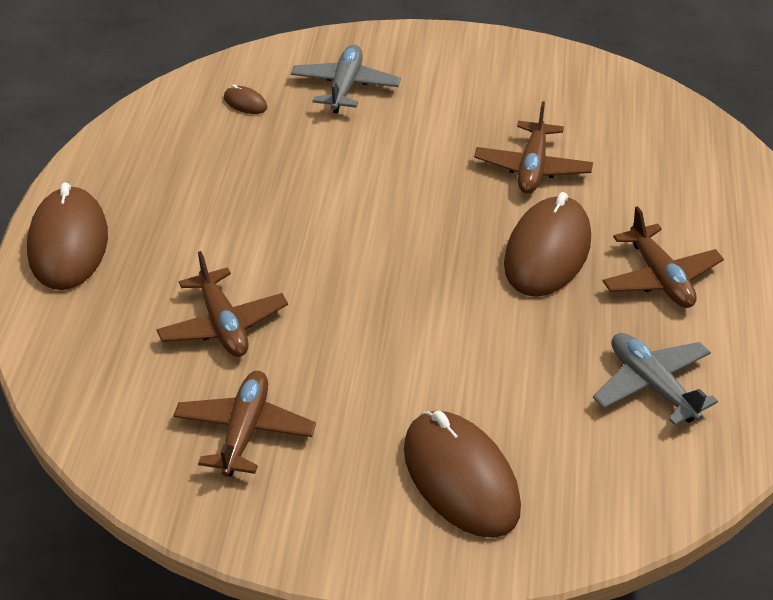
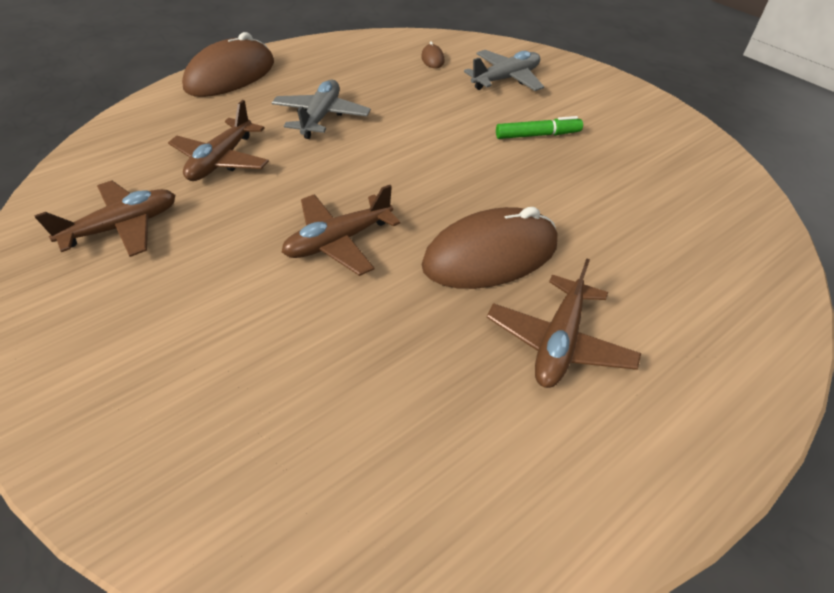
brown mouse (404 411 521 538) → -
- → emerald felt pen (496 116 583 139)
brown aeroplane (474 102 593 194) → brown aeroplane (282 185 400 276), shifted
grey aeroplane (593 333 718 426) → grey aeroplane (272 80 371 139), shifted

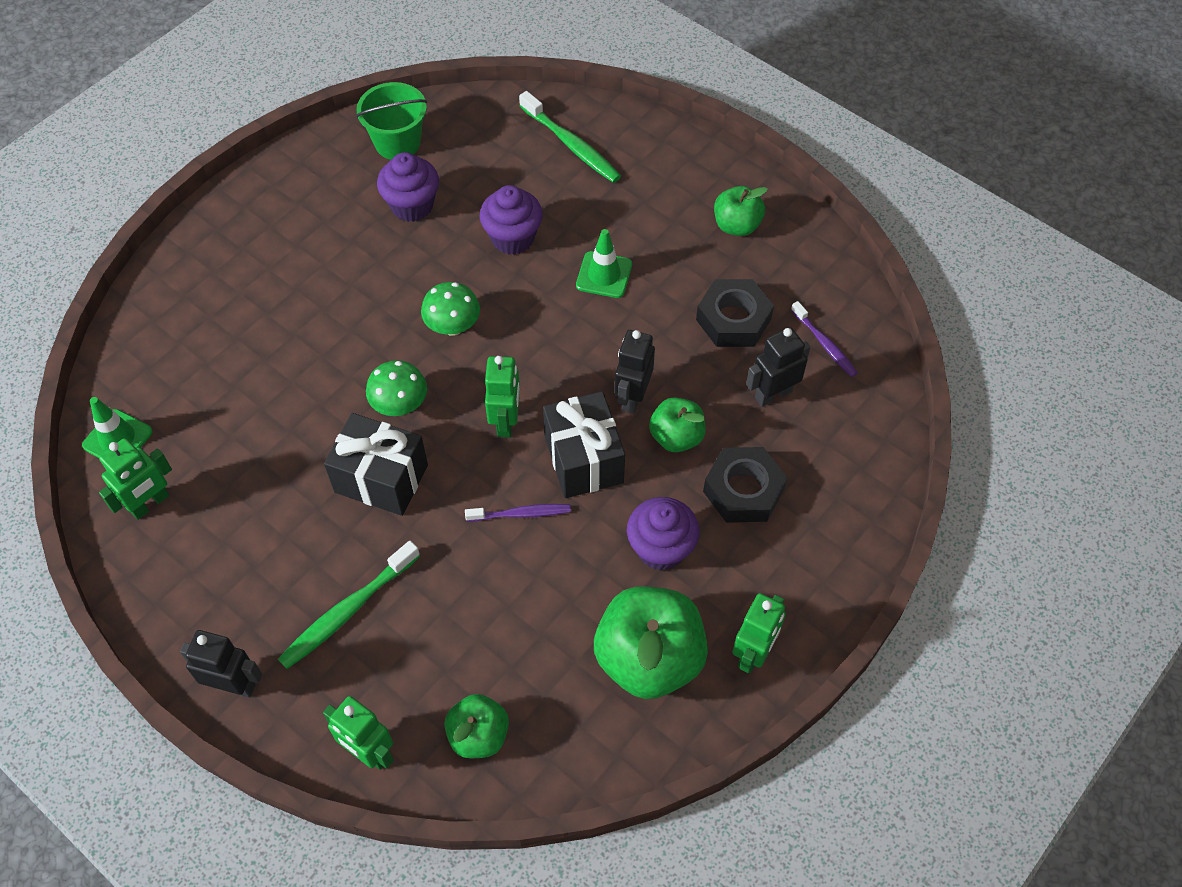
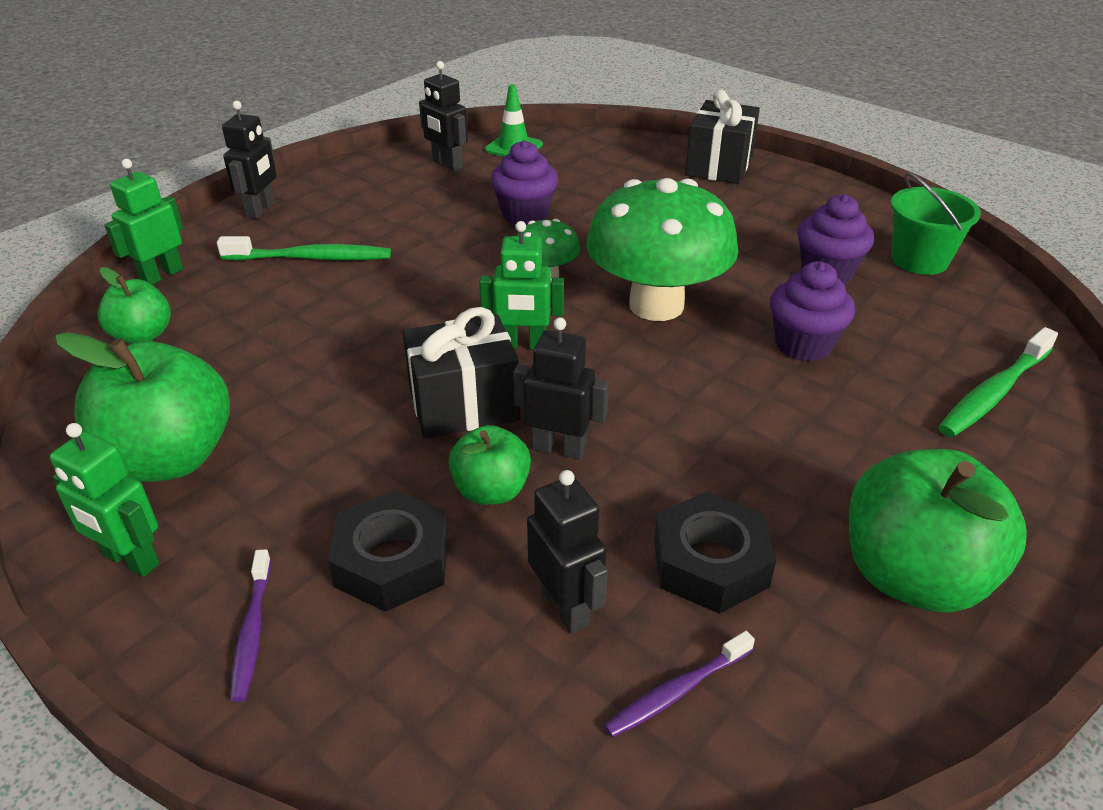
emerald traffic cone (576 229 632 298) → -
ebony gift (324 413 428 516) → ebony gift (685 90 760 184), shifted
royal purple dental brush (465 504 571 521) → royal purple dental brush (230 549 271 702), shifted
royal purple muffin (627 497 700 571) → royal purple muffin (491 140 558 225), shifted
emerald robot figure (99 438 172 520) → ebony robot figure (419 61 468 171)
emerald dental brush (278 541 420 669) → emerald dental brush (217 236 391 260), 135 degrees clockwise
emerald toadstool (421 282 480 336) → emerald toadstool (586 178 739 321), x2.10
emerald apple fruit (714 186 768 236) → emerald apple fruit (849 449 1027 613), x1.80

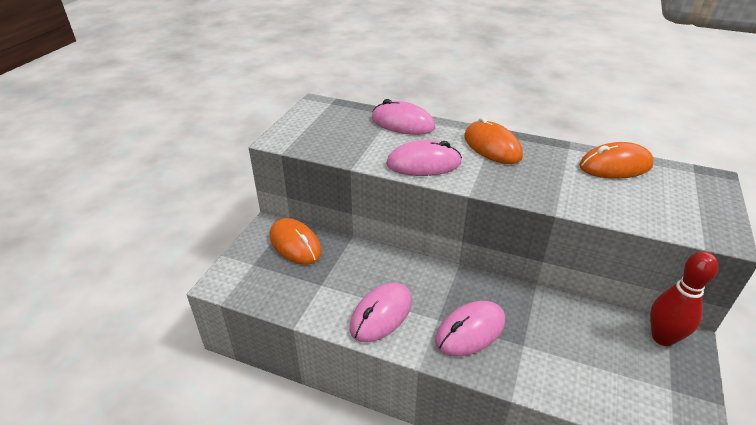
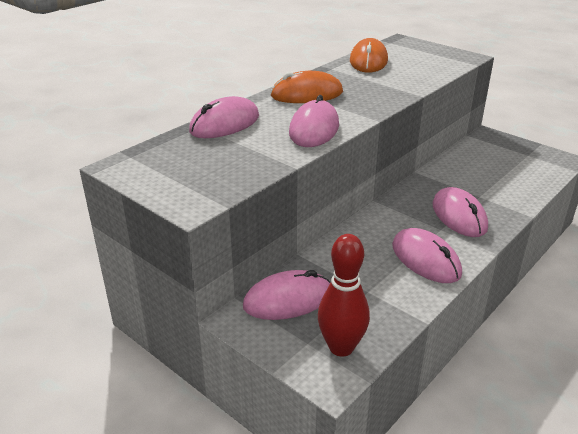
red tenpin (650 251 718 346) → red tenpin (318 234 370 357), shifted
bright orange mouse (270 218 321 265) → pink mouse (243 270 330 320)

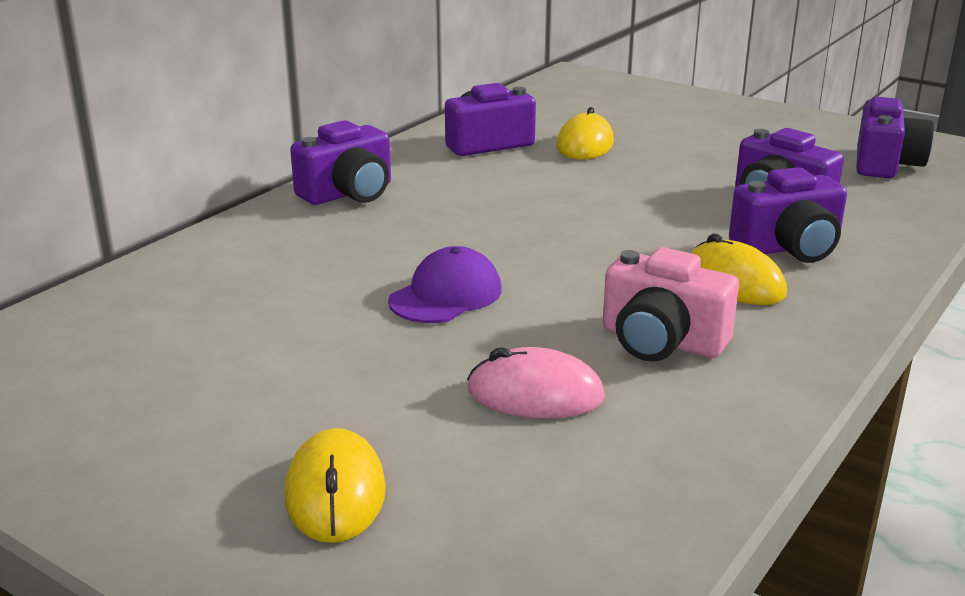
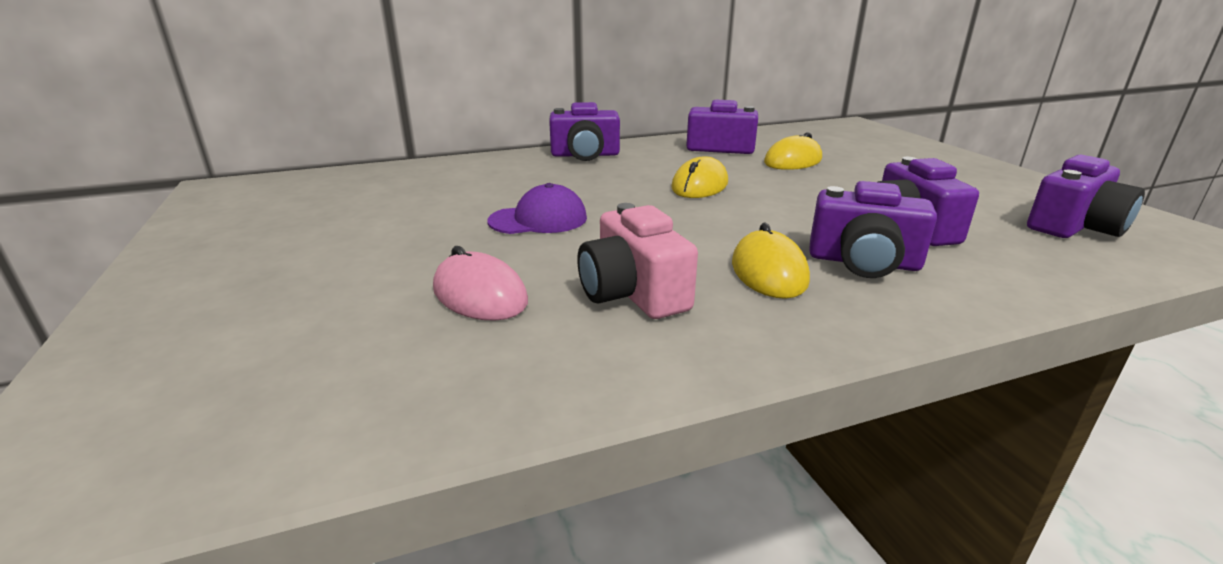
yellow mouse (285 428 386 543) → yellow mouse (671 156 728 198), shifted

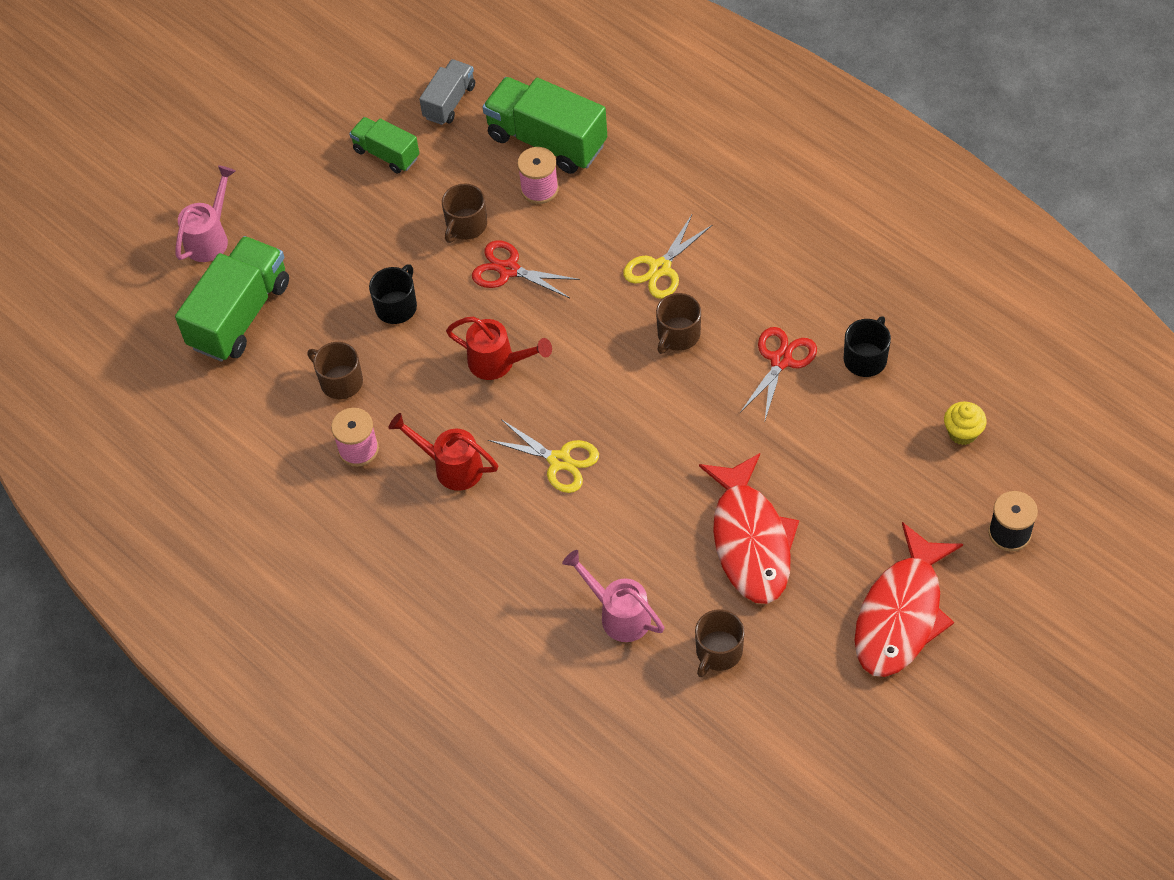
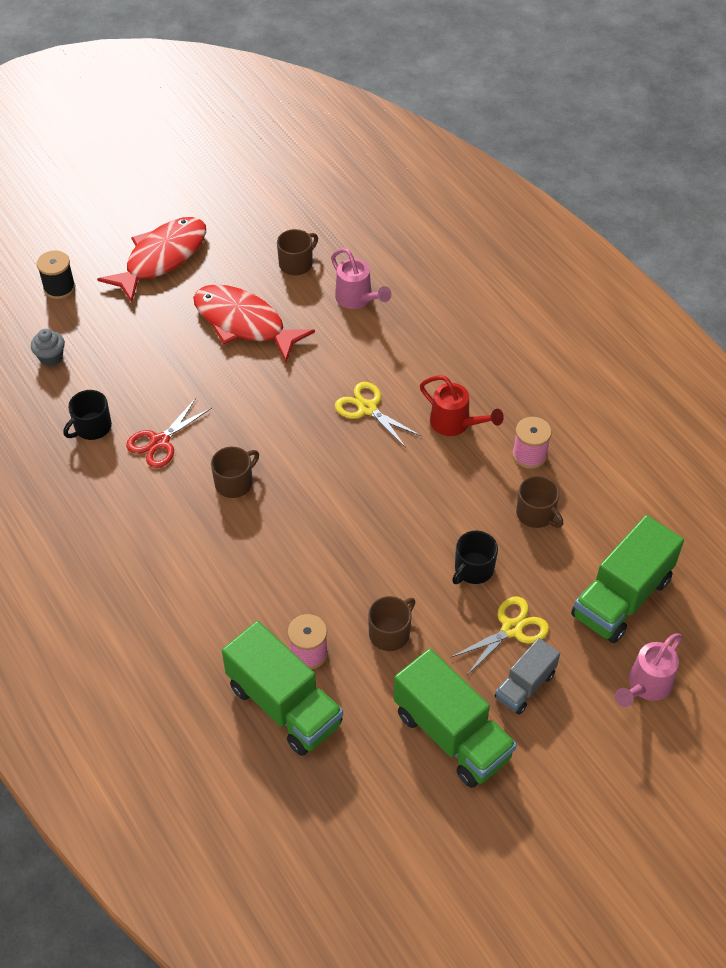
red watering can (446 317 552 380) → -
red pair of scissors (472 240 580 298) → -
grey lorry (419 59 475 125) → grey lorry (495 638 560 715), shifted
yellow pair of scissors (623 215 712 299) → yellow pair of scissors (451 597 549 675), shifted
yellow muffin (944 401 986 445) → grey muffin (31 329 65 366)
red toy fish (699 453 799 604) → red toy fish (193 284 315 362), 60 degrees counterclockwise
emerald lorry (349 117 419 173) → emerald lorry (394 649 517 788), x1.75

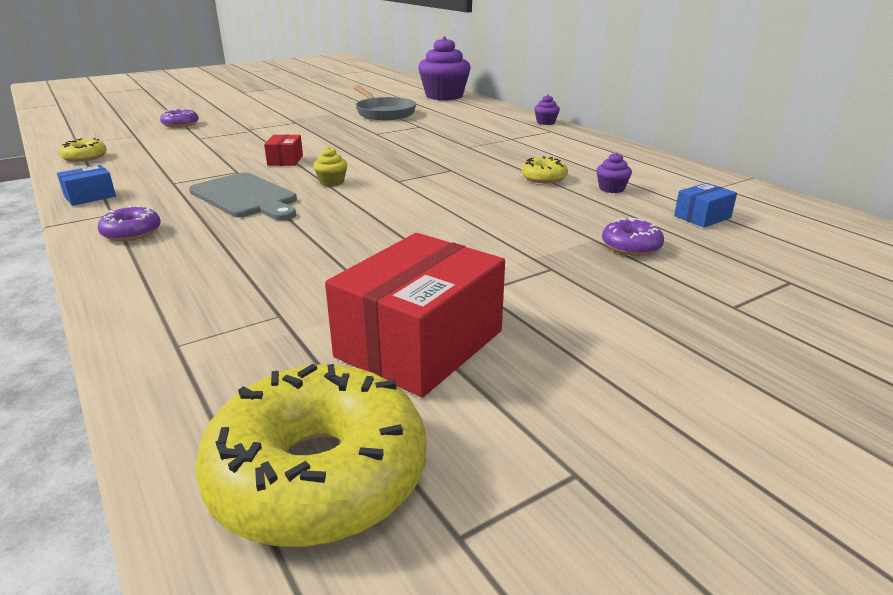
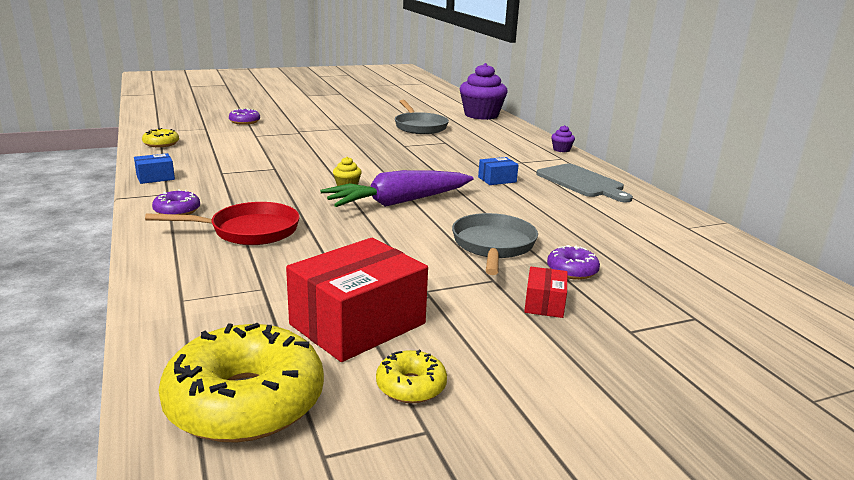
royal purple muffin (596 152 632 193) → -
- → red frying pan (145 202 300 245)
- → royal purple toy carrot (320 170 474 207)
- → grey frying pan (452 213 538 275)
grey chopping board (189 172 297 220) → grey chopping board (536 164 633 202), shifted
red box (264 134 303 166) → red box (524 267 568 318), shifted
yellow doughnut (521 156 568 183) → yellow doughnut (376 350 447 403), shifted
blue box (674 183 737 227) → blue box (478 157 518 185), shifted

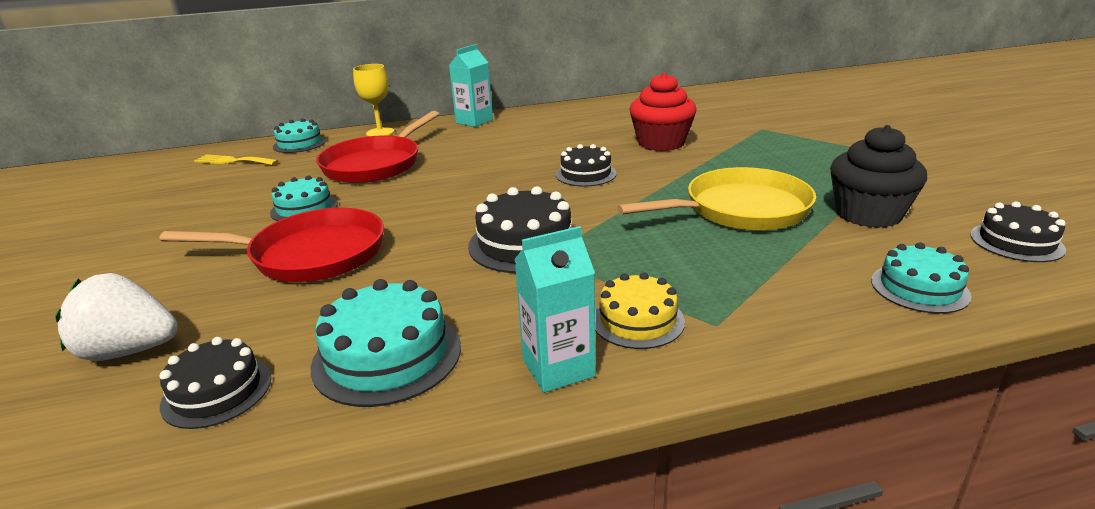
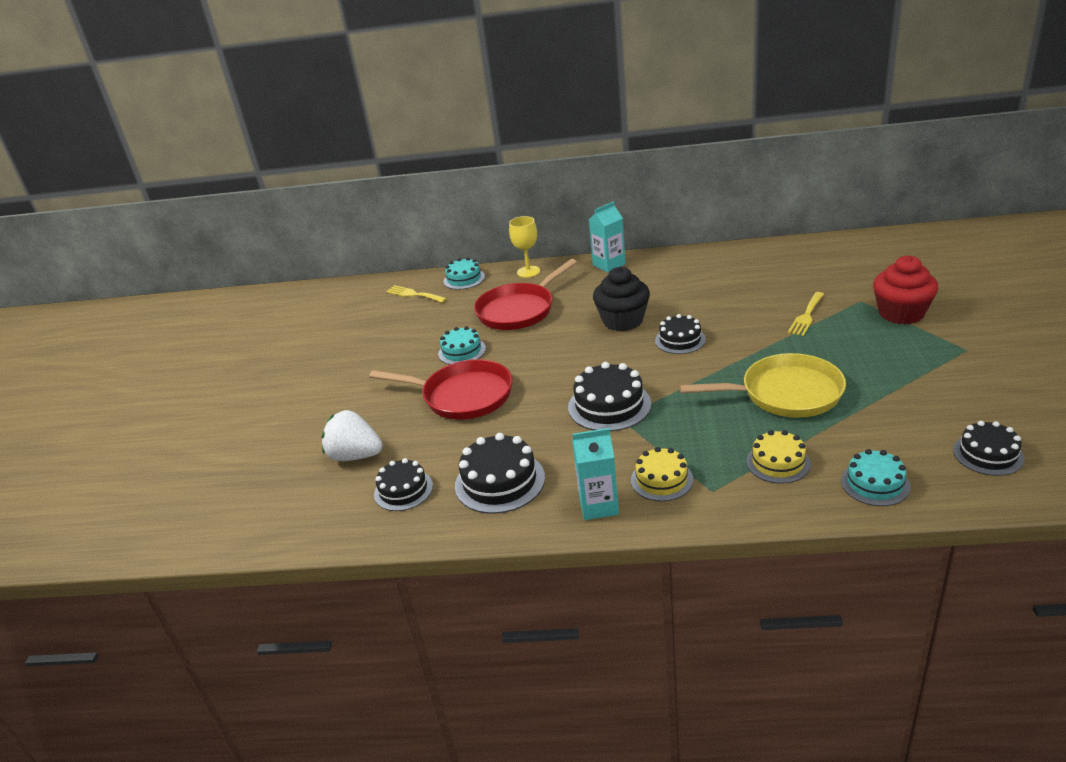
- → yellow cake (747 430 811 484)
- → yellow fork (788 292 824 336)
red muffin (629 73 697 151) → red muffin (873 256 938 324), shifted
ebony muffin (830 125 927 228) → ebony muffin (593 267 650 331), shifted
turquoise cake (311 279 461 407) → ebony cake (455 433 545 514)

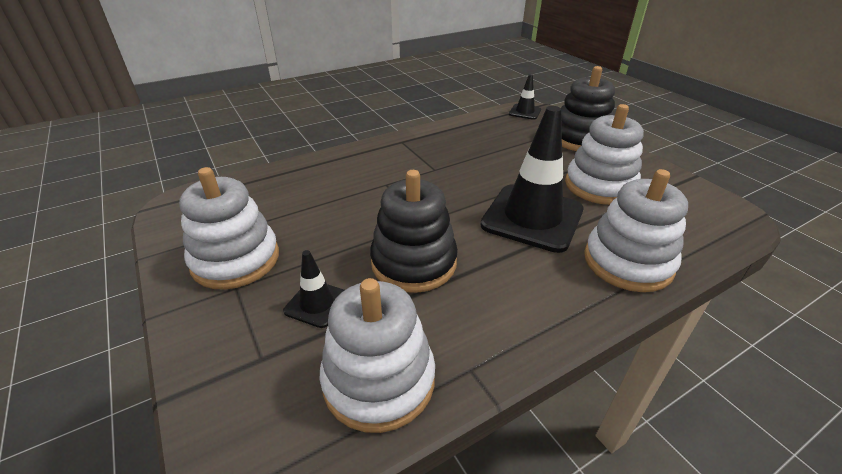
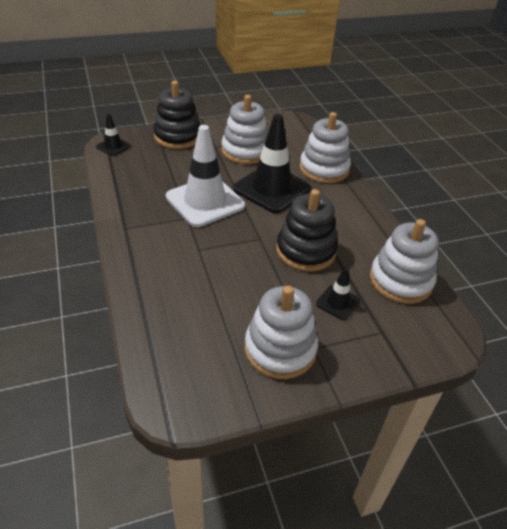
- → pure white traffic cone (166 125 245 227)

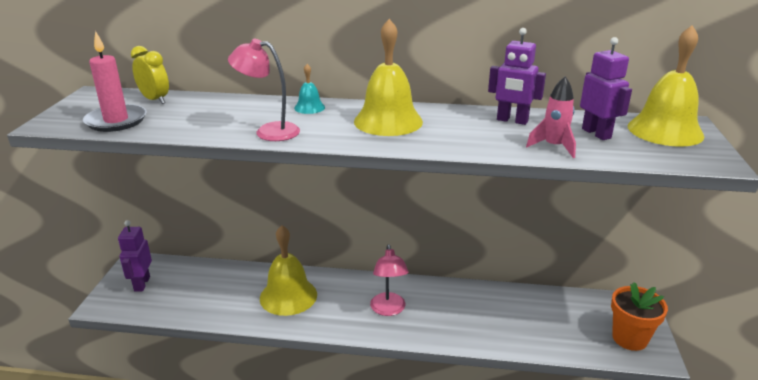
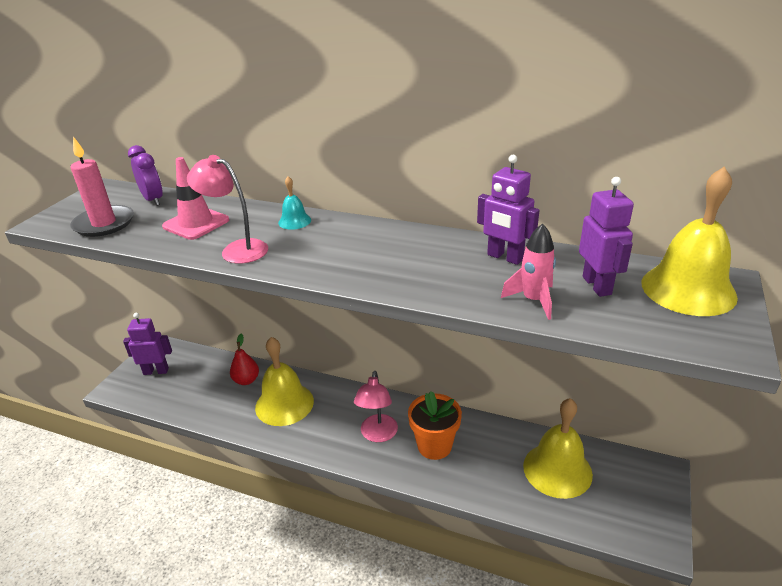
- → pink traffic cone (162 157 229 240)
- → red pear fruit (230 334 259 385)
yellow hand bell (354 19 423 136) → yellow hand bell (523 398 593 499), shifted
bright orange plant pot (611 282 668 351) → bright orange plant pot (408 391 462 460), shifted
yellow clock (131 46 169 104) → royal purple clock (128 145 163 206)
royal purple robot figure (118 220 152 292) → royal purple robot figure (123 313 172 375), 75 degrees clockwise

